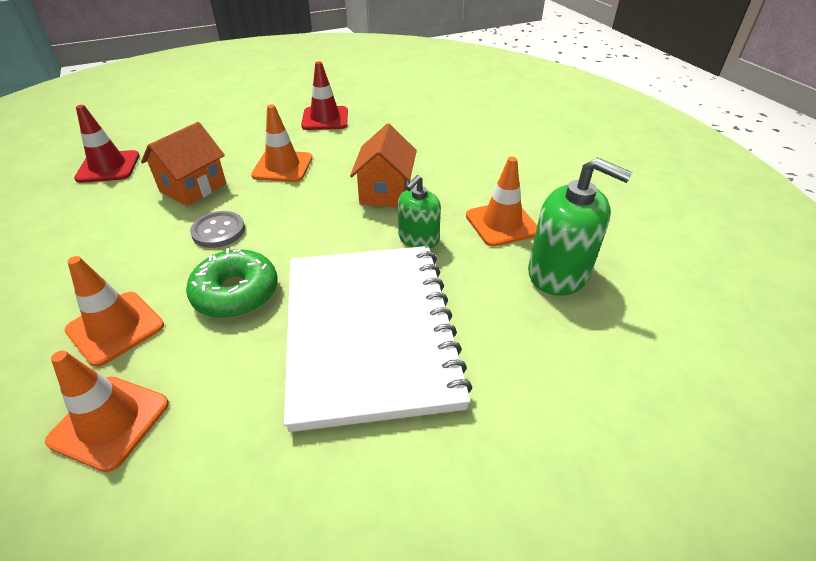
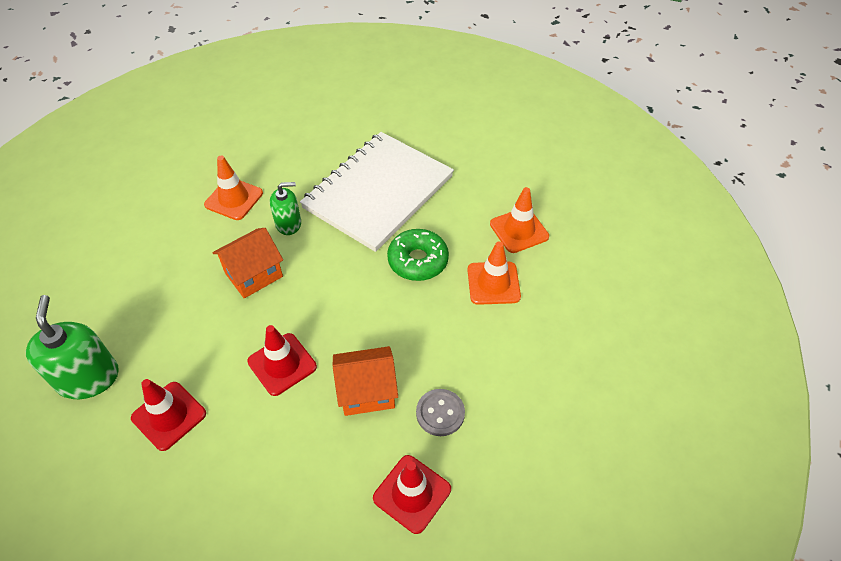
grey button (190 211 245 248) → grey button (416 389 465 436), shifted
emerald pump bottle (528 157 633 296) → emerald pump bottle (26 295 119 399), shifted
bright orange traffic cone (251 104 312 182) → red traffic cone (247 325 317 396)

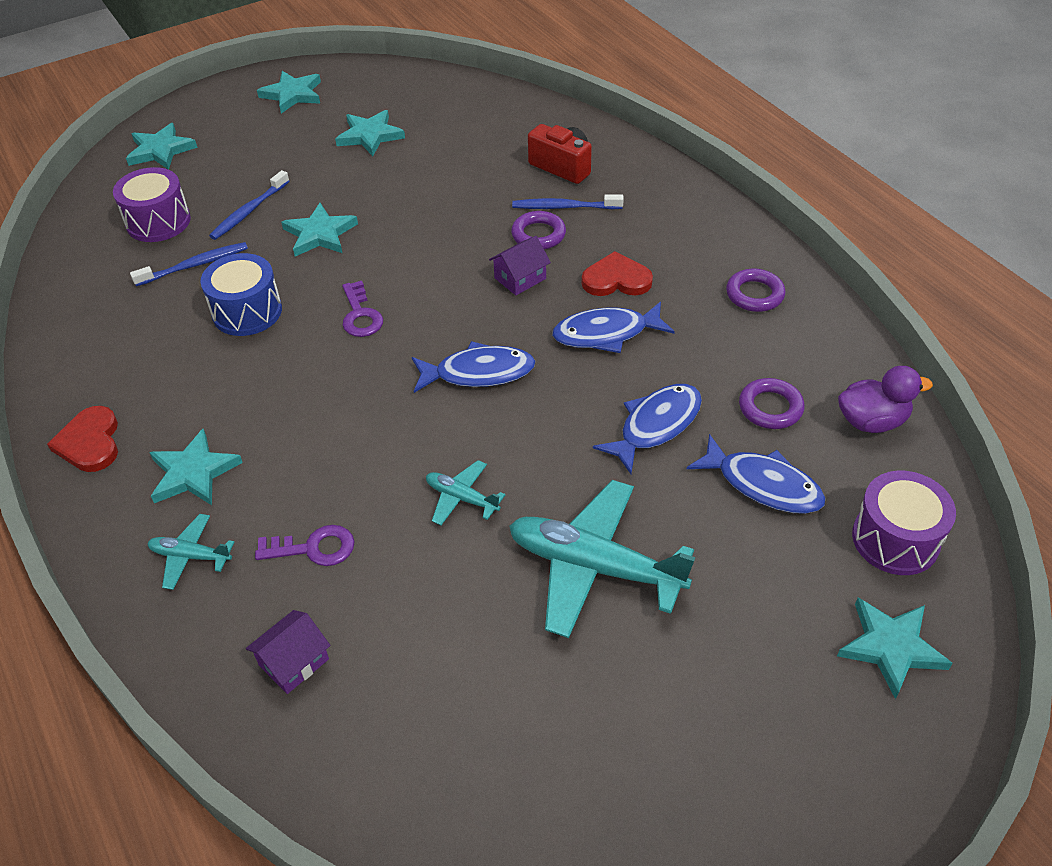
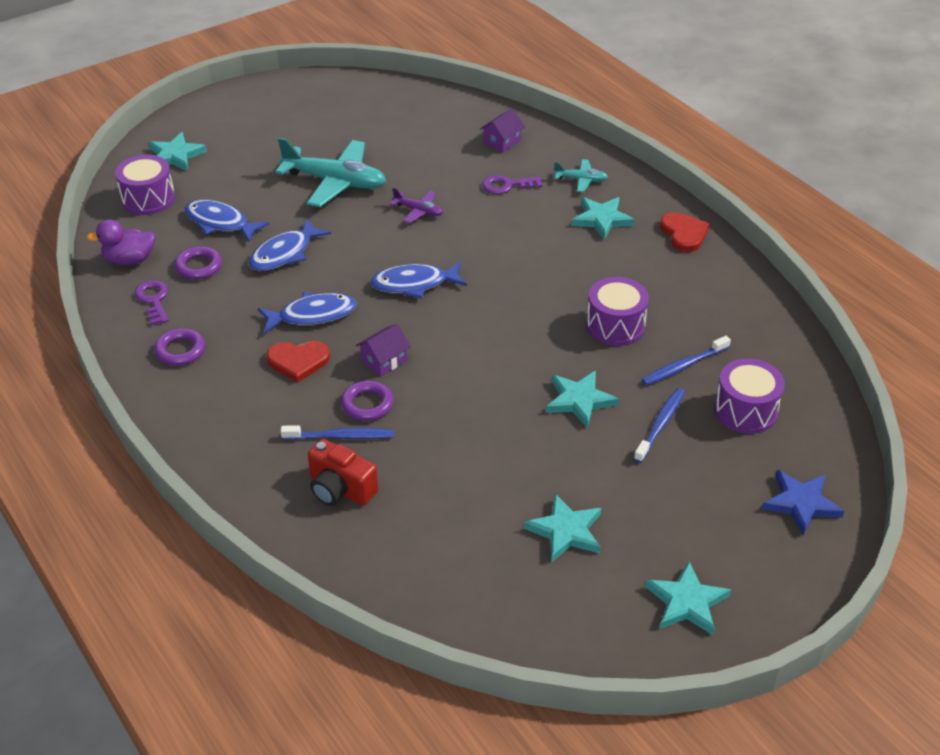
royal purple door key (342 281 383 337) → royal purple door key (134 280 169 325), shifted
turquoise star shape (126 123 197 170) → blue star shape (762 470 844 536)
blue snare drum (200 253 282 336) → royal purple snare drum (586 277 649 346)
turquoise aeroplane (426 460 505 525) → royal purple aeroplane (390 188 443 224)

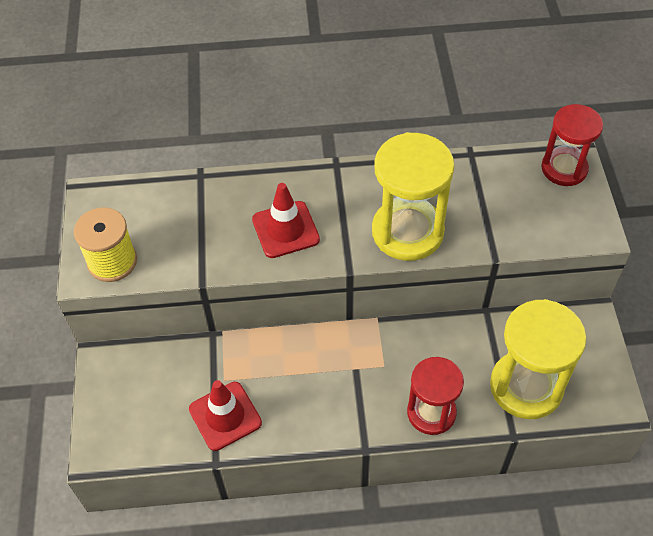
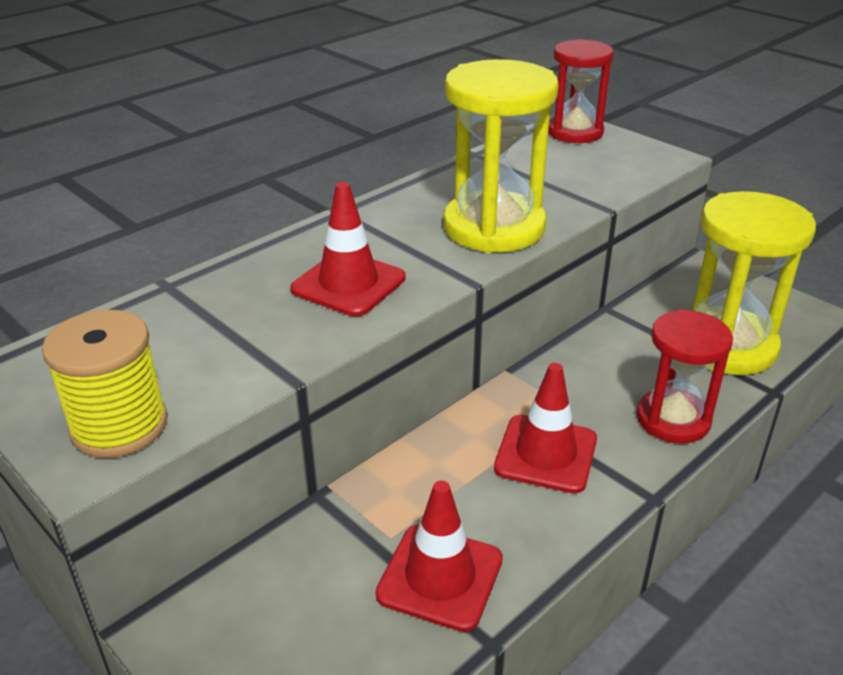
- → red traffic cone (494 363 597 493)

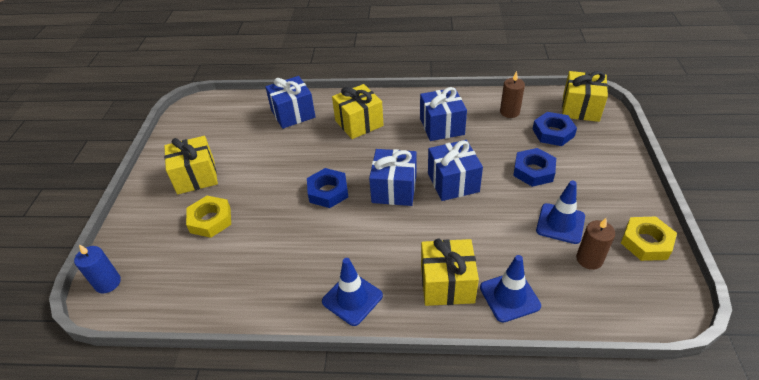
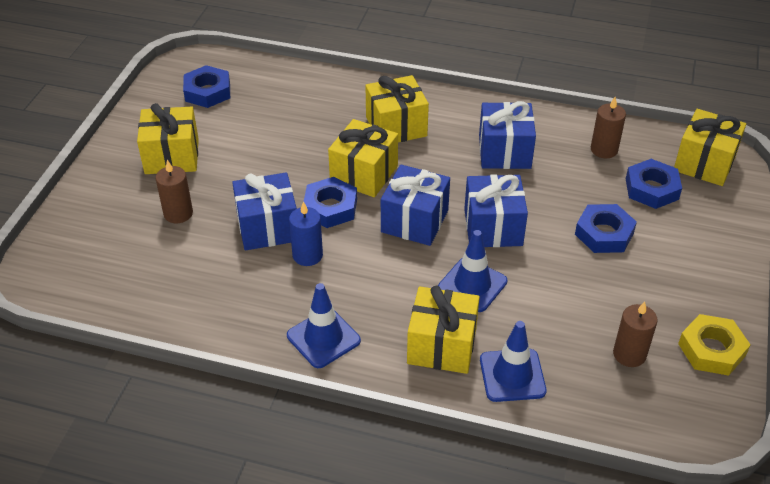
- → blue hexagon nut (183 65 230 108)
- → yellow gift (328 119 398 197)
blue pillar candle (74 244 121 294) → blue pillar candle (289 201 323 266), shifted
blue gift (265 76 315 129) → blue gift (232 172 297 251), shifted
blue traffic cone (536 181 585 244) → blue traffic cone (438 230 507 312), shifted
yellow hexagon nut (186 196 231 238) → brown pillar candle (156 160 193 224)

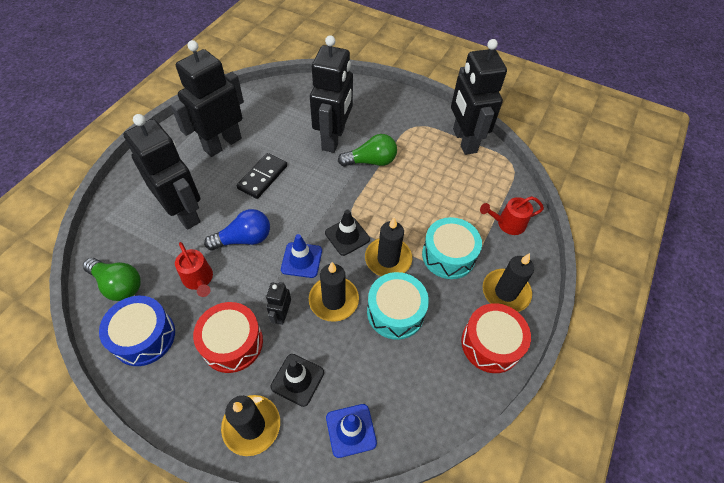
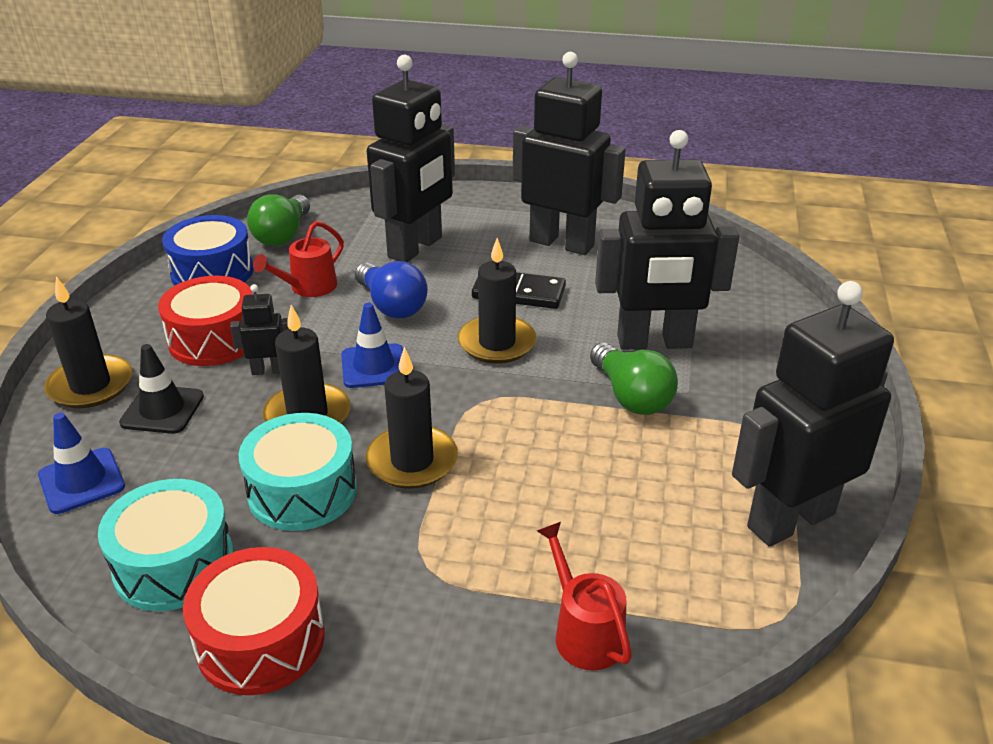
ebony traffic cone (325 210 370 256) → -
turquoise snare drum (422 217 482 279) → turquoise snare drum (98 479 234 611), shifted
ebony pillar candle (483 253 534 312) → ebony pillar candle (458 238 537 364), shifted

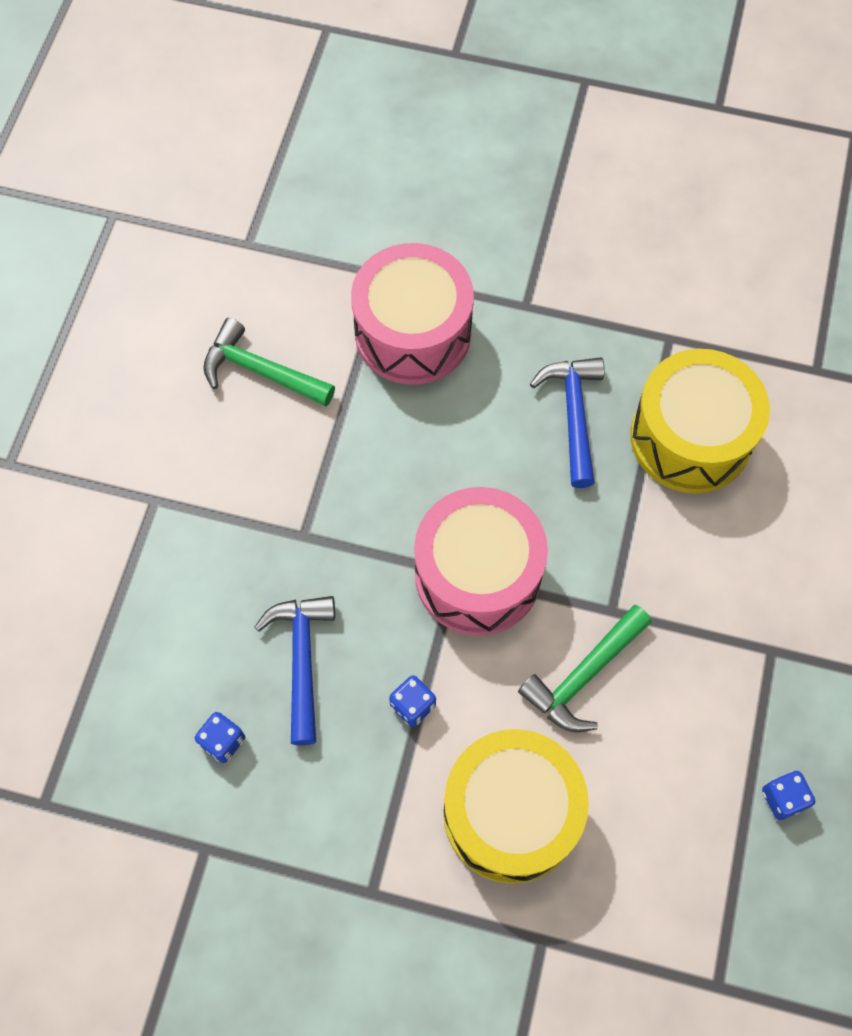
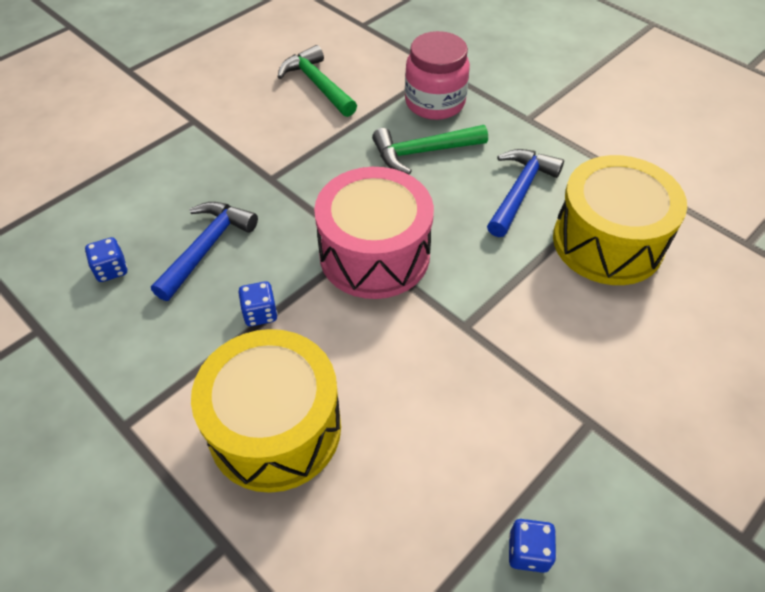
emerald carpenter's hammer (518 605 652 732) → emerald carpenter's hammer (372 125 488 175), shifted
pink snare drum (351 243 474 385) → pink preserve jar (405 31 470 120)

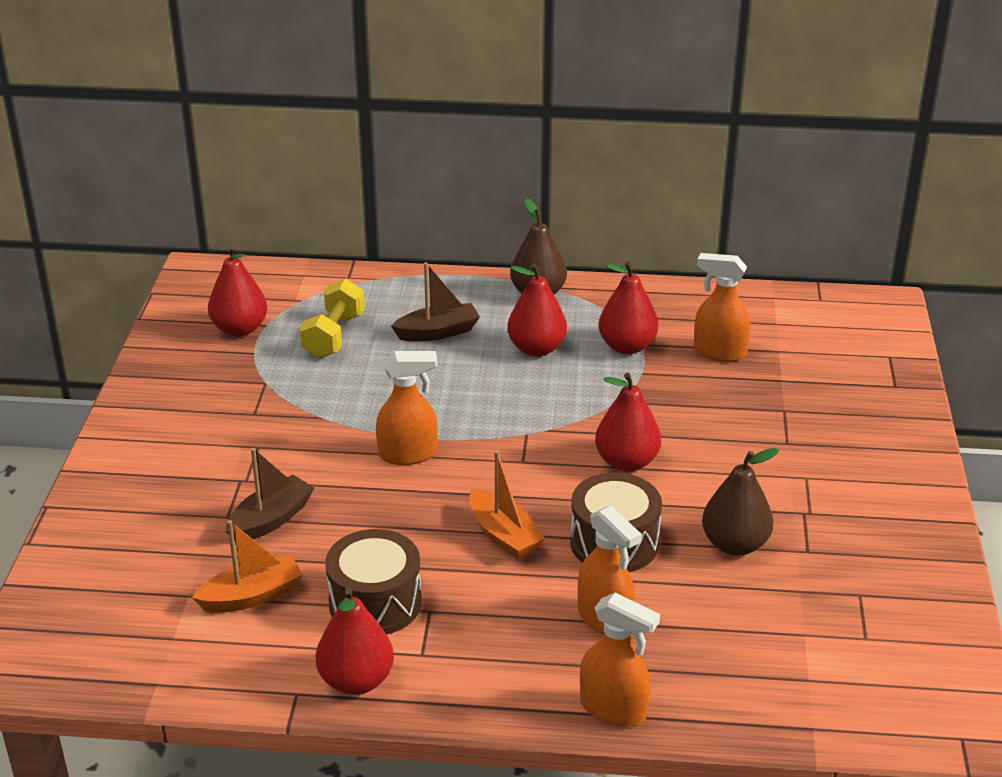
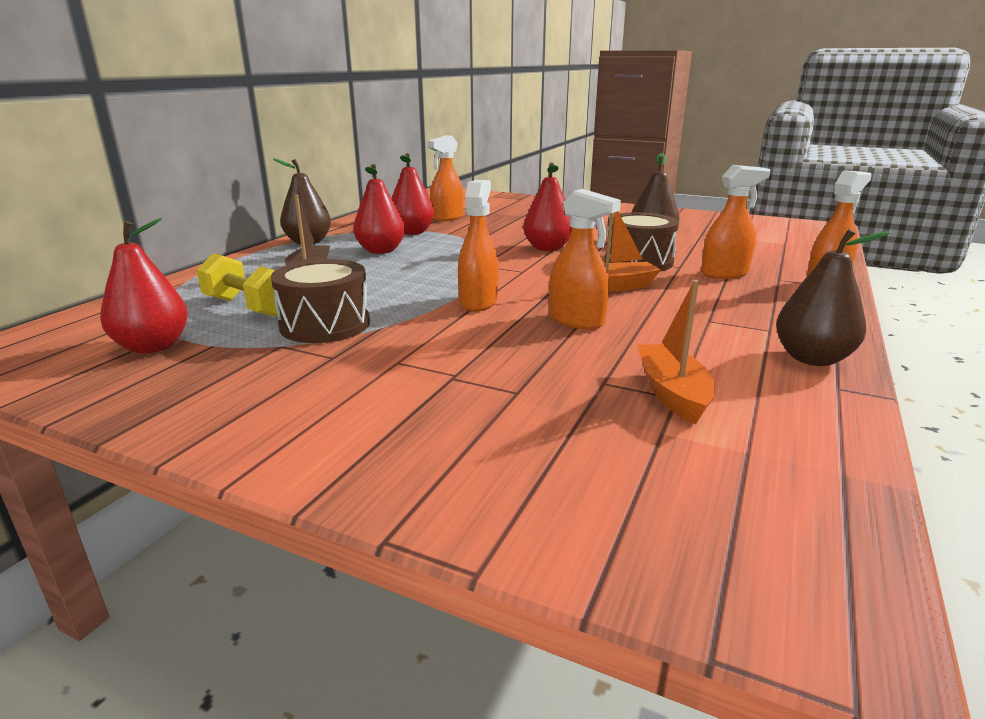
brown boat (226 448 314 543) → -
- → bright orange sprayer (549 189 621 329)
brown snare drum (325 529 422 634) → brown snare drum (271 259 370 343), shifted
red pear fruit (315 588 394 695) → brown pear fruit (776 229 891 366)

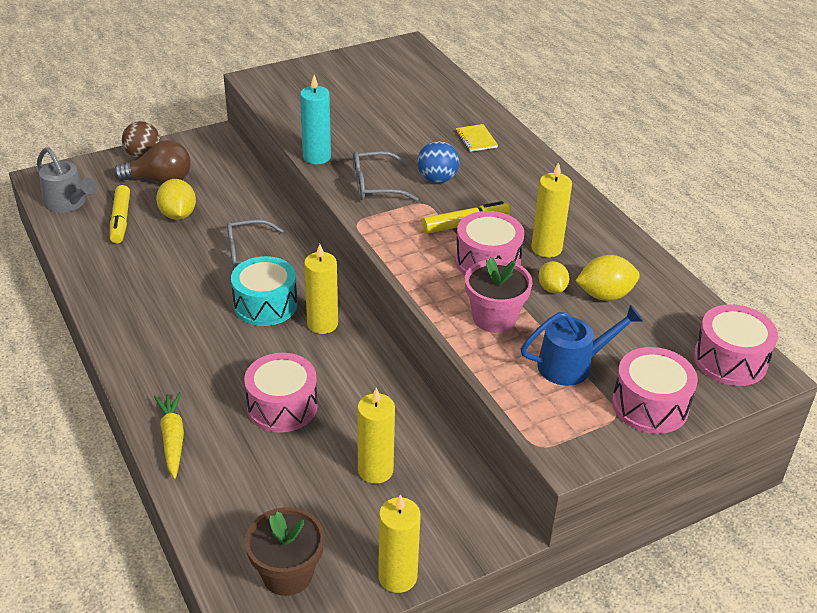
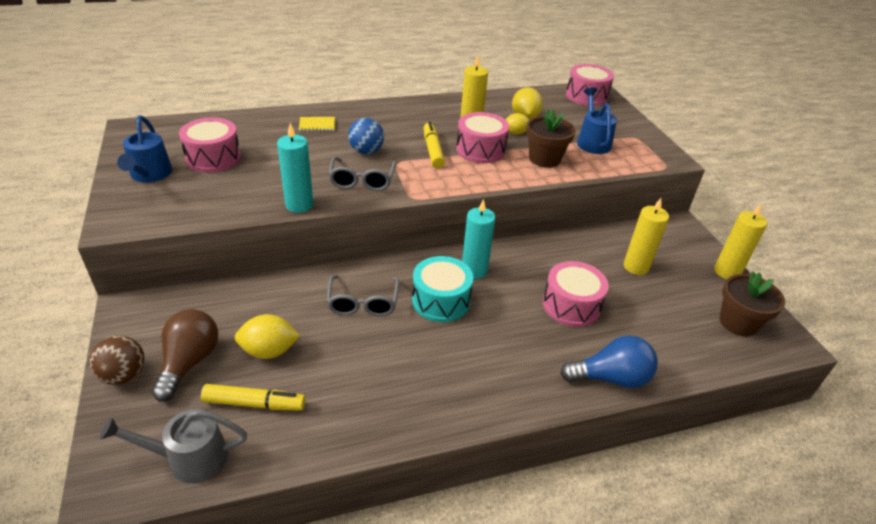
- → blue watering can (117 116 173 182)
pink snare drum (612 347 698 434) → pink snare drum (179 118 241 173), shifted
yellow toy carrot (154 392 184 479) → blue bulb (560 335 658 388)
yellow pillar candle (304 244 338 334) → turquoise pillar candle (462 199 495 279)
pink plant pot (465 256 533 333) → brown plant pot (526 110 576 168)
grey watering can (37 147 97 213) → grey watering can (100 409 247 484), 150 degrees counterclockwise

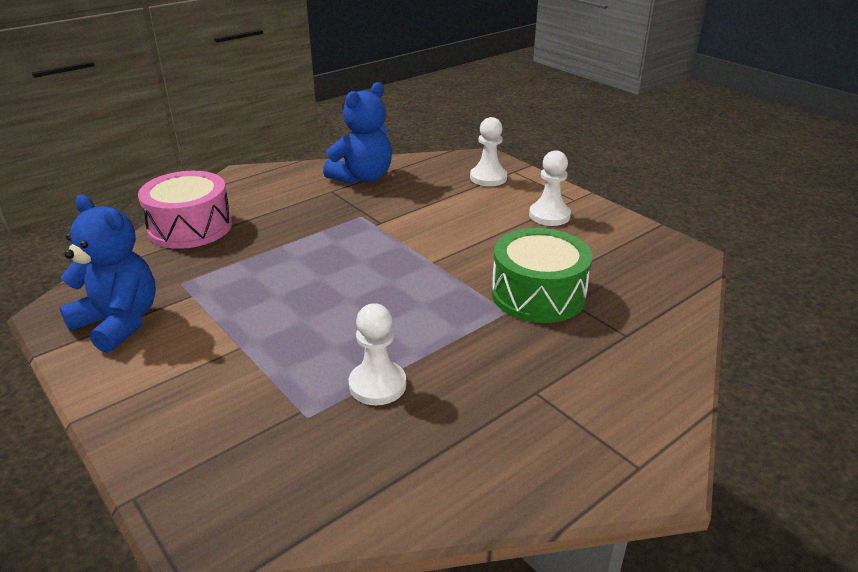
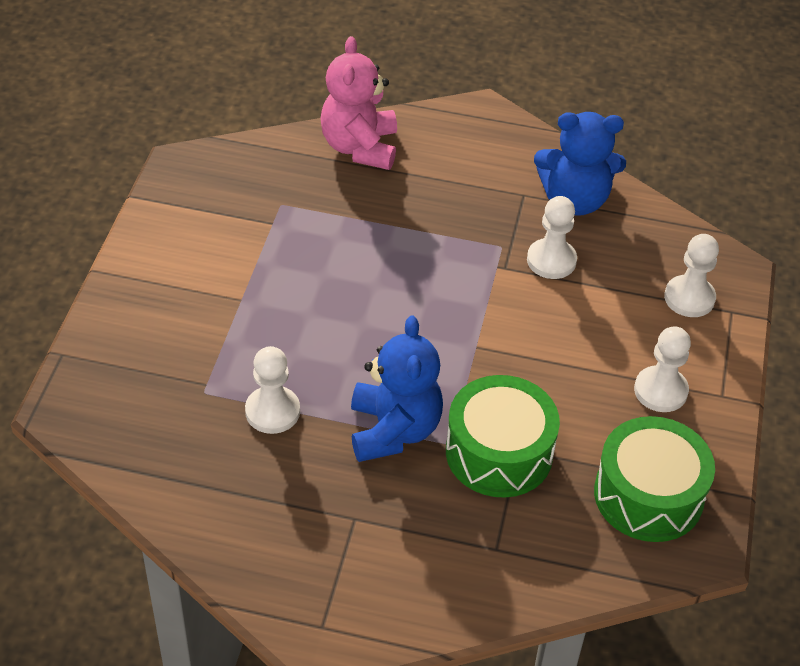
- → pure white chess pawn (527 196 577 279)
- → emerald snare drum (594 416 715 542)
blue teddy (59 194 156 353) → blue teddy (351 315 443 462), shifted
pink snare drum (138 171 232 249) → pink teddy (320 36 397 170)

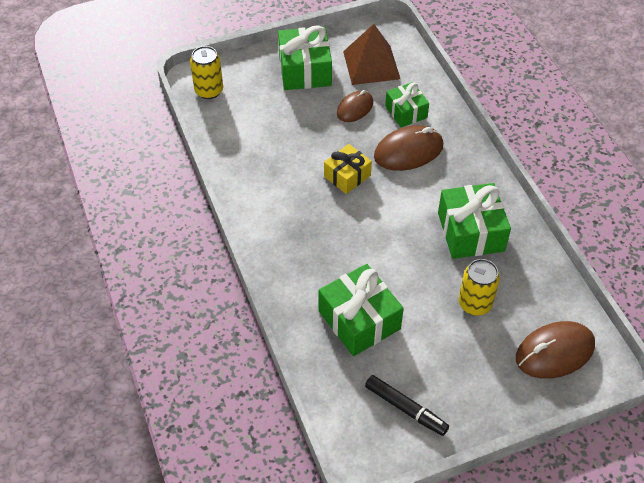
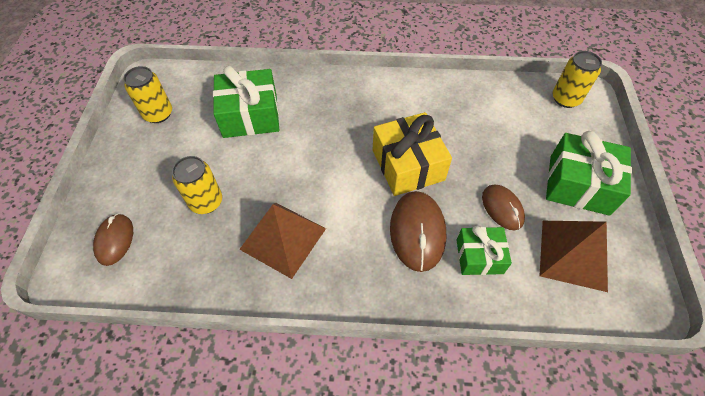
ebony felt pen (365 375 449 436) → yellow can (123 66 172 123)
emerald gift (438 183 511 259) → brown pyramid (239 202 326 279)
yellow gift (324 144 372 194) → yellow gift (373 112 452 196), x1.61
brown mouse (516 321 595 379) → brown mouse (93 213 133 266), x0.64

